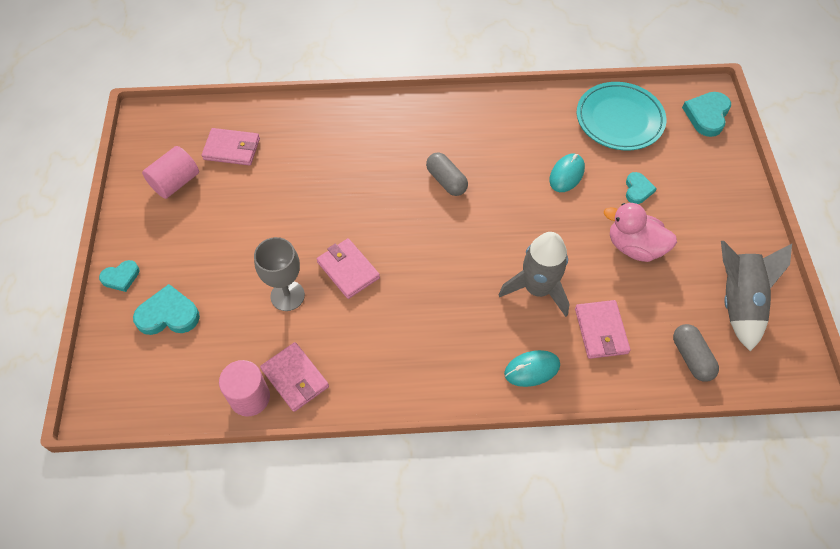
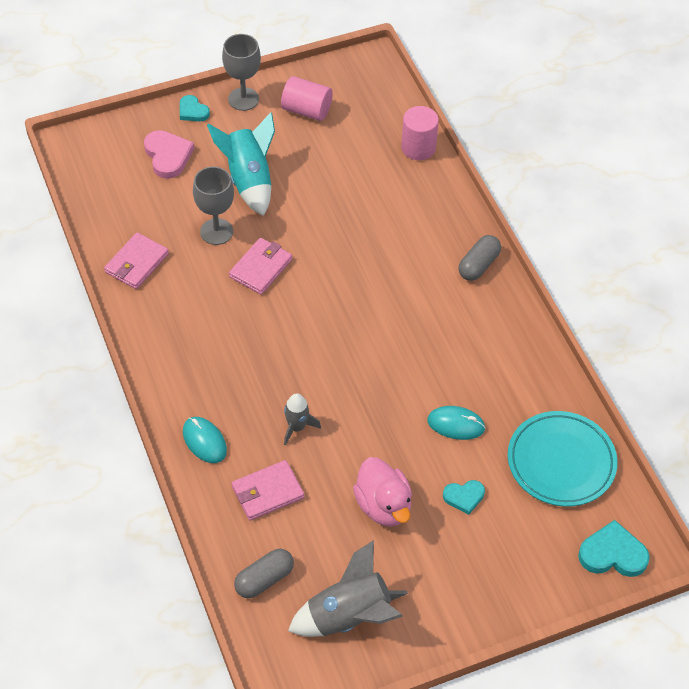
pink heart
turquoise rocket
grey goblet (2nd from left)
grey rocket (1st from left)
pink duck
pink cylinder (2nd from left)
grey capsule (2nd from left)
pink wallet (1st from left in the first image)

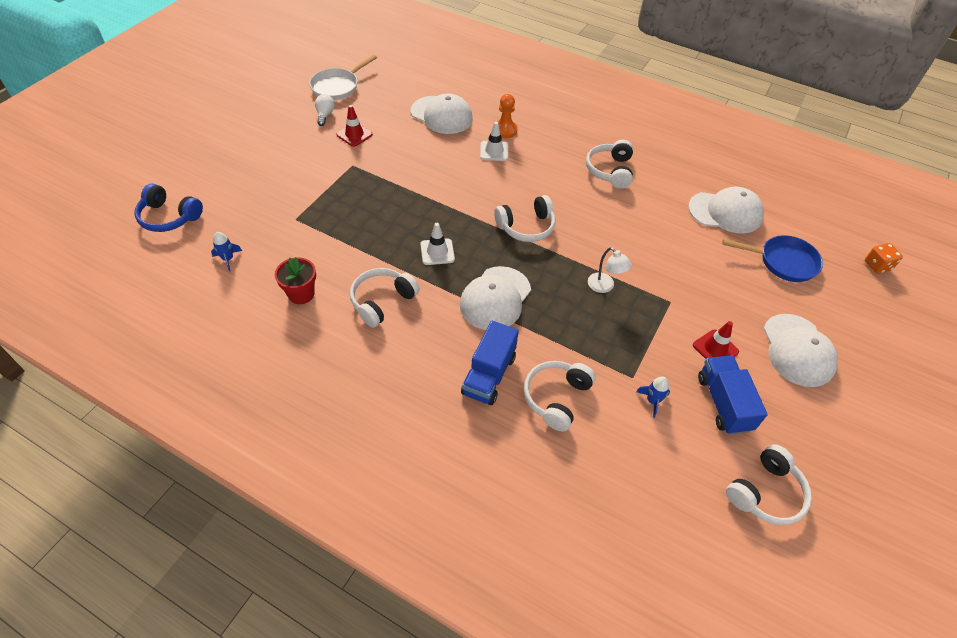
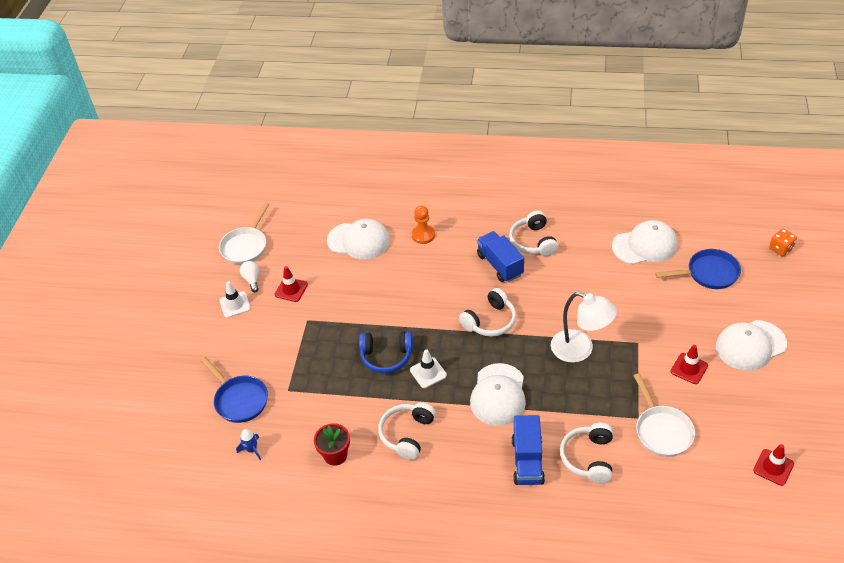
blue pan (1st from left)
white traffic cone (1st from left)
blue headphones
blue truck (1st from left)
white lamp
white pan (2nd from left)
white cap (4th from left)
red traffic cone (3rd from left)

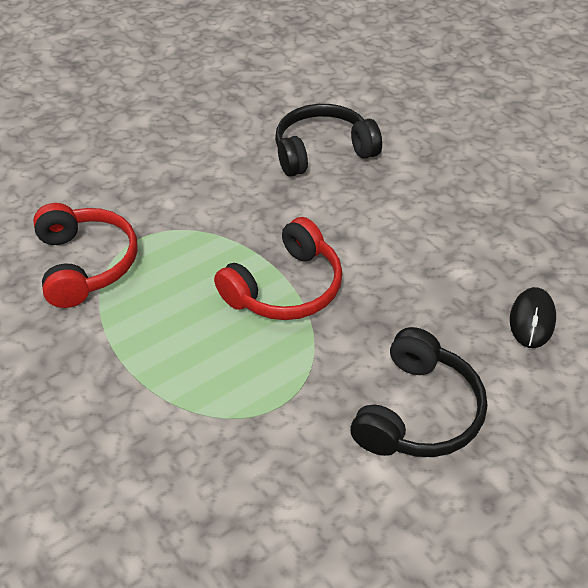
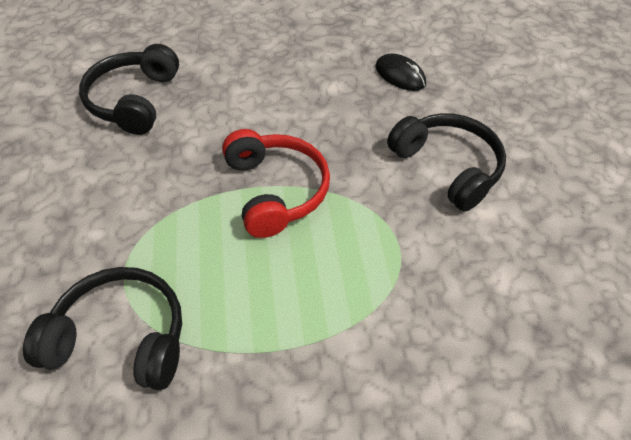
black headphones (1st from left)

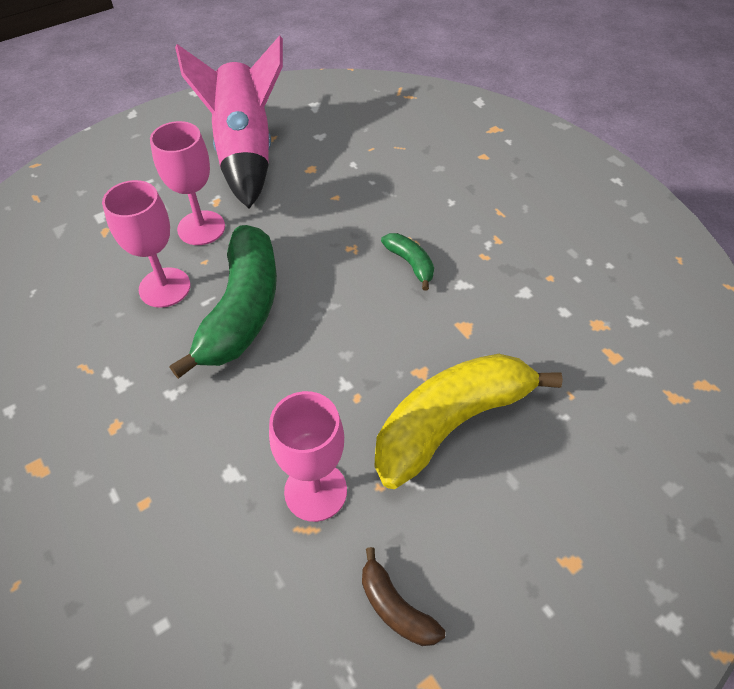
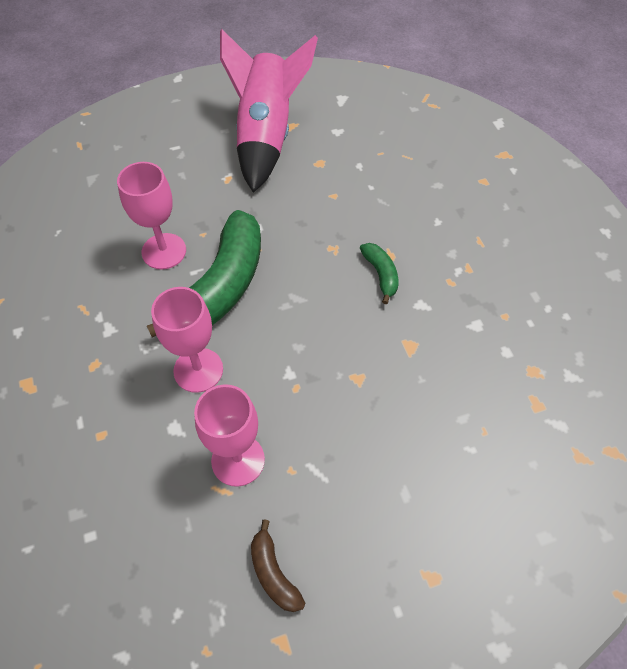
pink goblet (2nd from left)
yellow banana

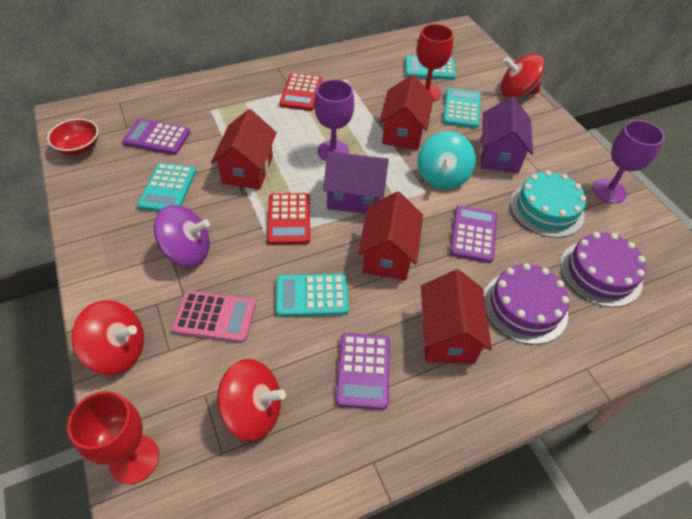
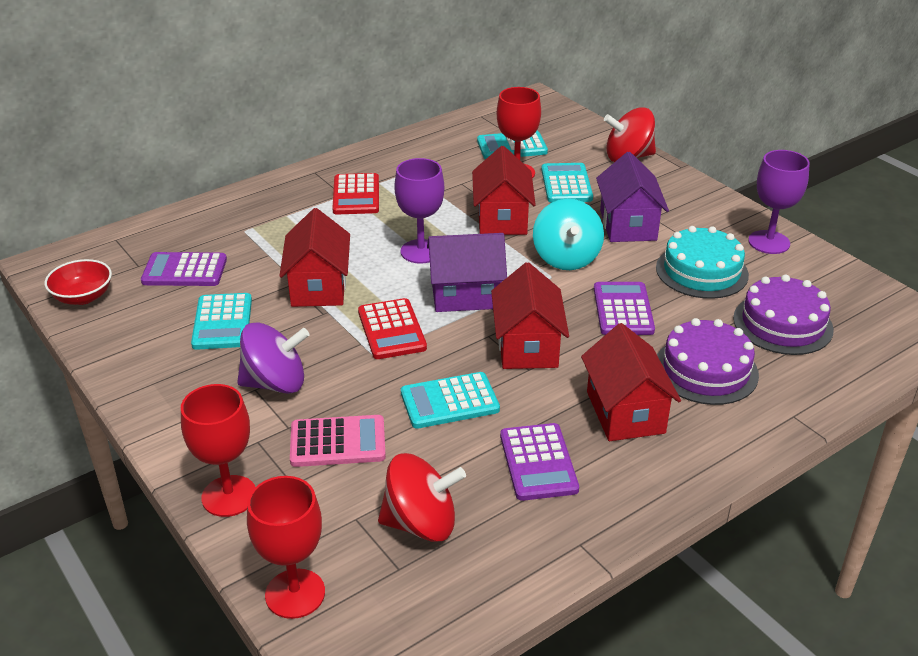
red goblet (1st from left)

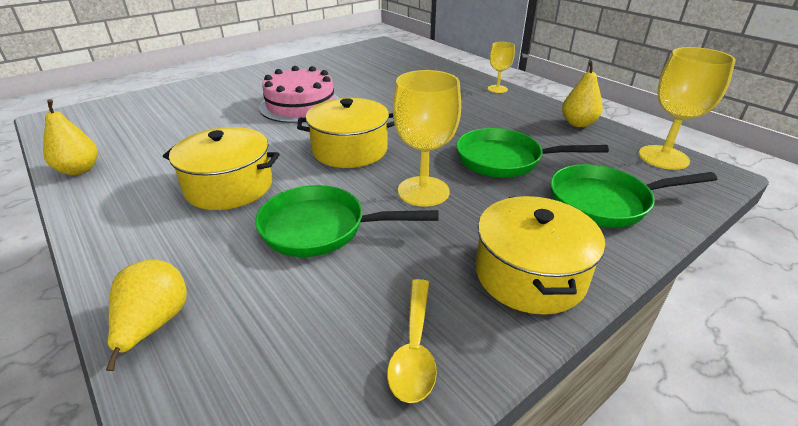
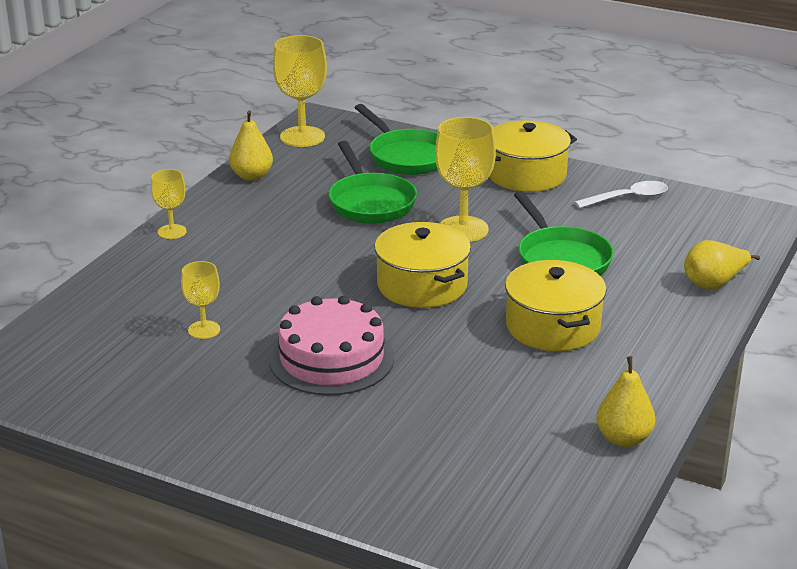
yellow goblet (2nd from left)
white spoon

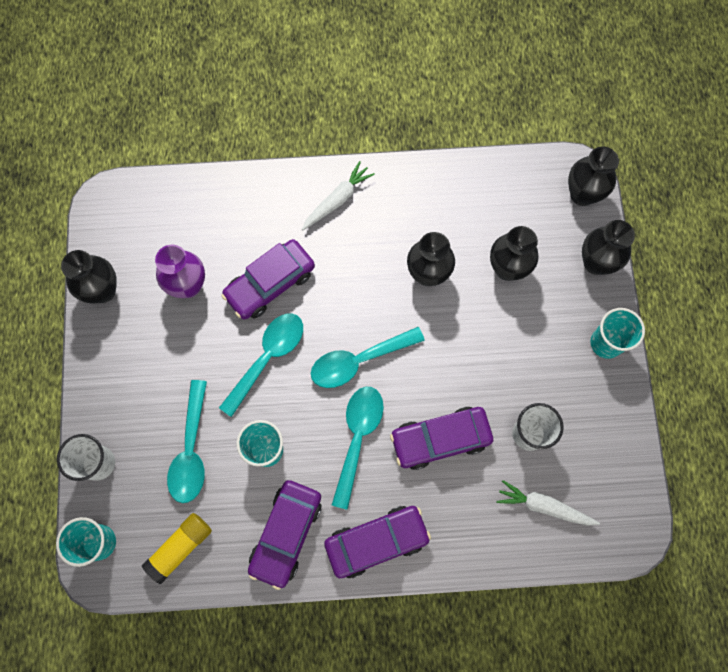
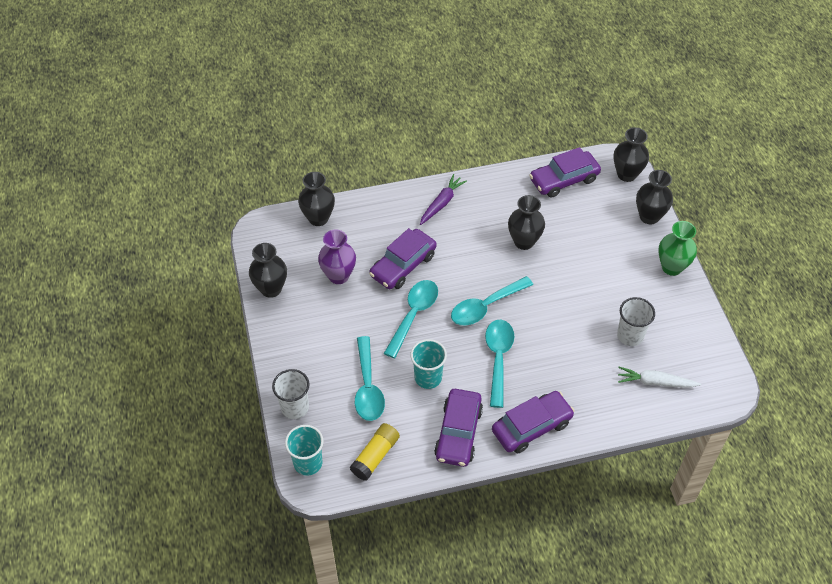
black vase (2nd from left)
purple carrot
purple car (4th from left)
green vase

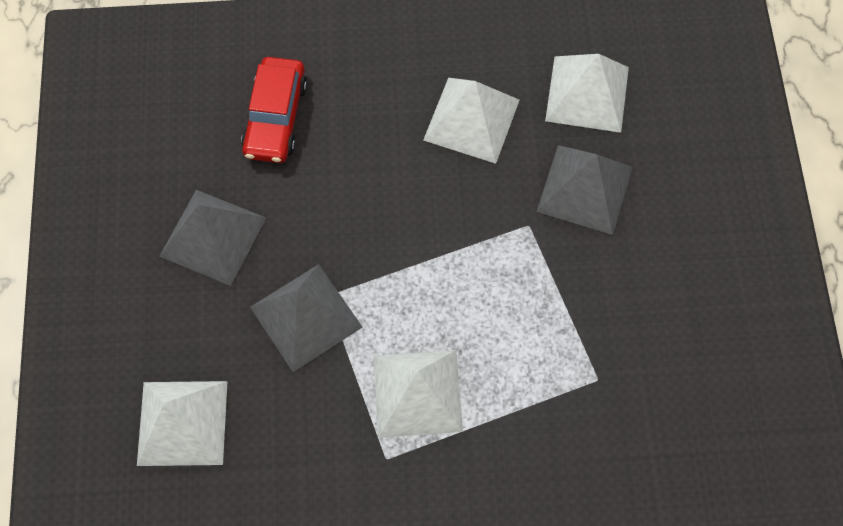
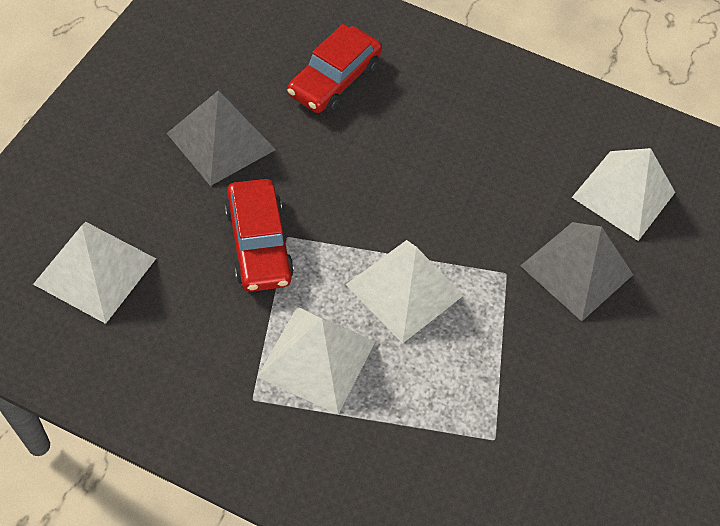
red car (1st from left)
white pyramid (3rd from left)

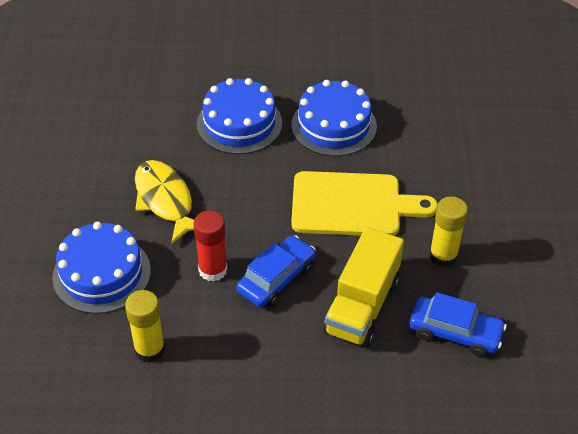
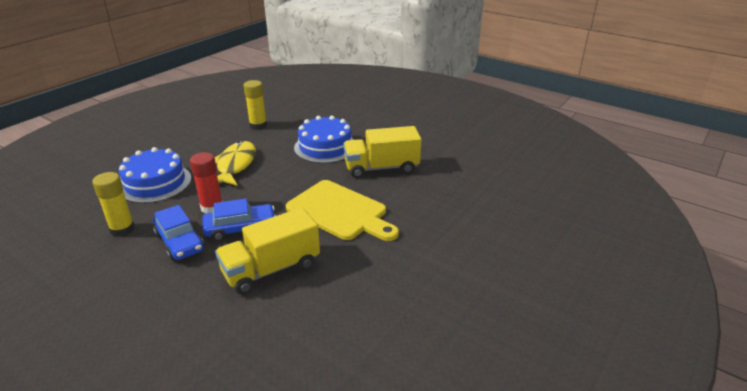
blue car (1st from left)
yellow glue stick (2nd from left)
yellow truck (2nd from left)

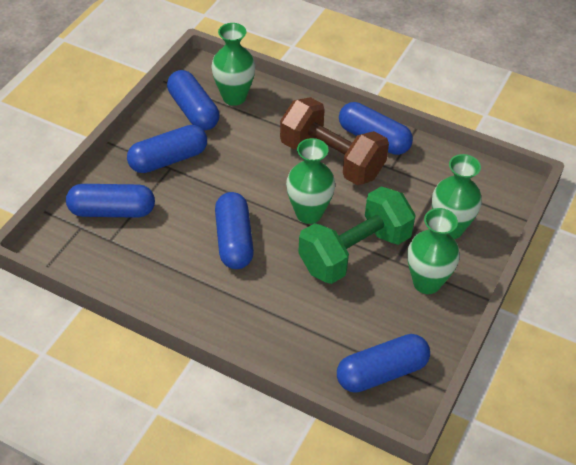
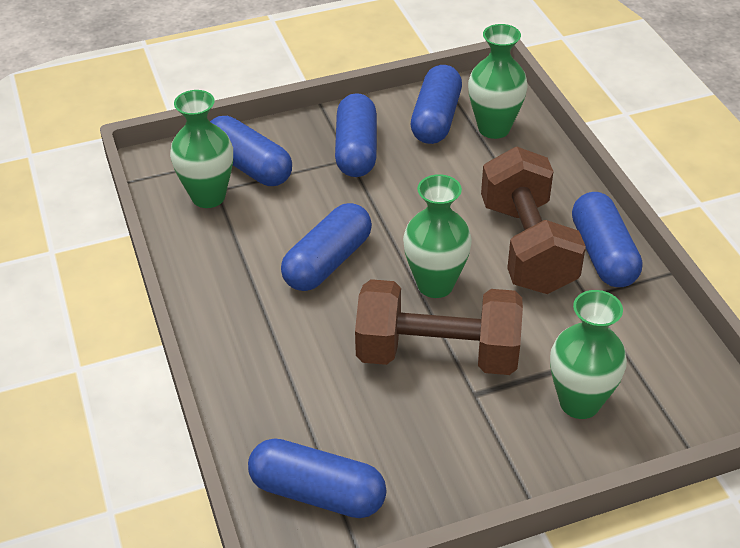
green vase (1st from left)
blue capsule (4th from left)
brown dumbbell (1st from left)

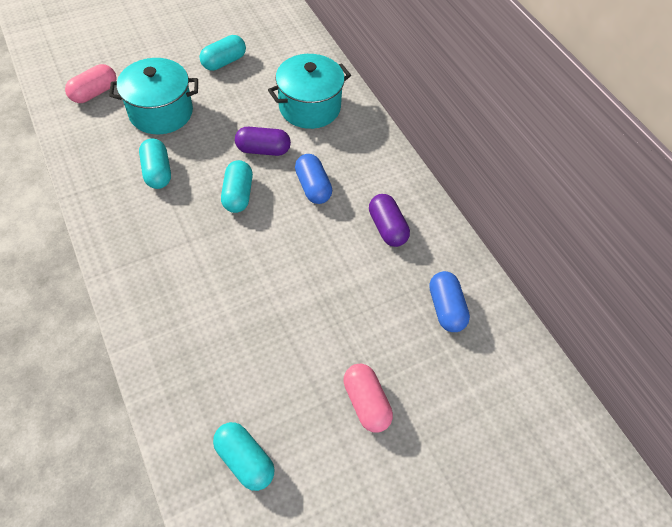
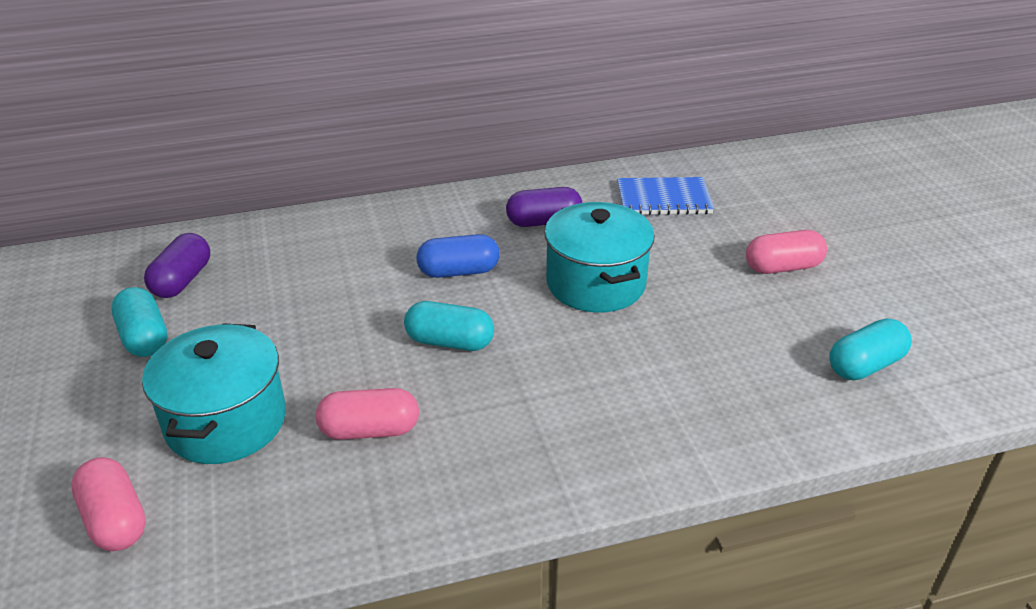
purple capsule (1st from left)
pink capsule (2nd from left)
turquoise pot (2nd from left)
blue notebook

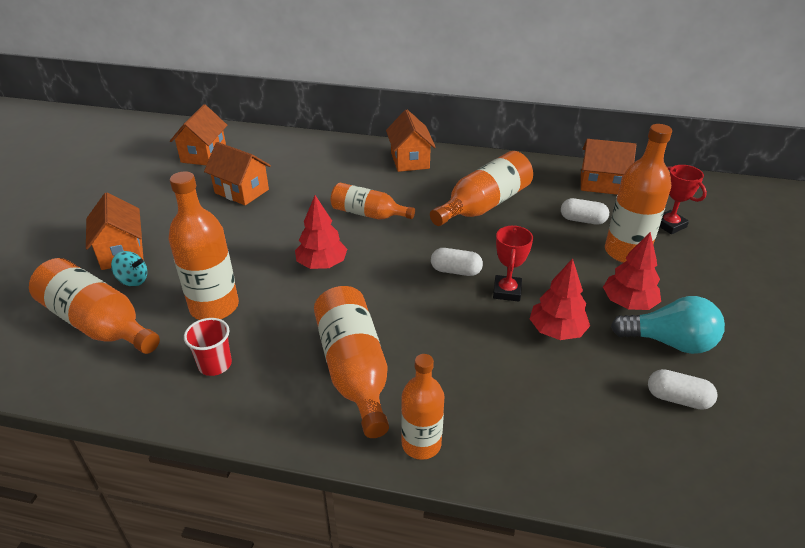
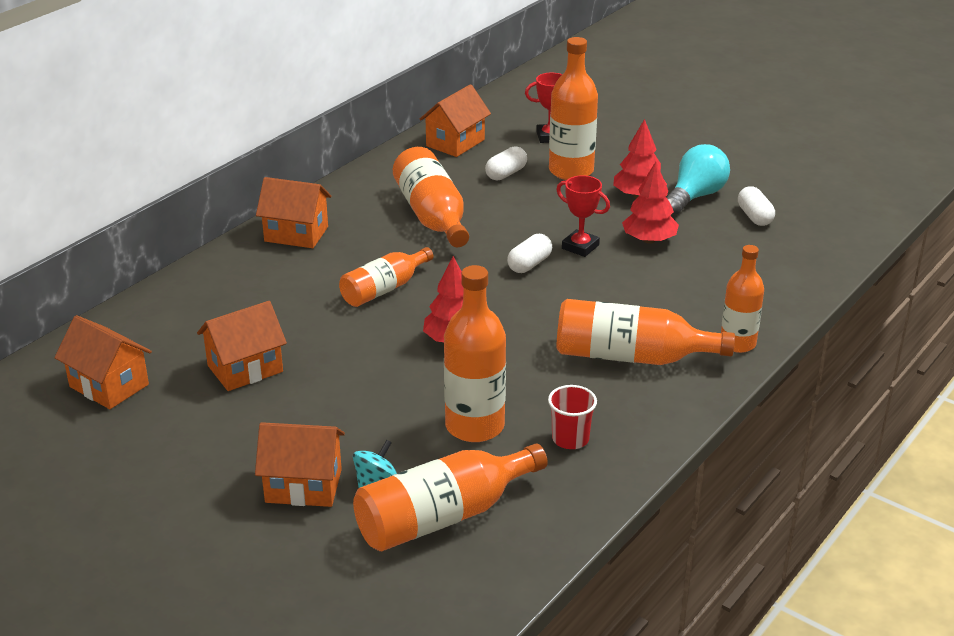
white capsule (3rd from left)

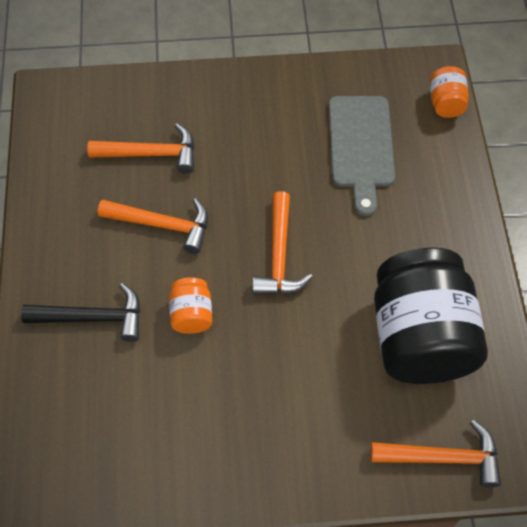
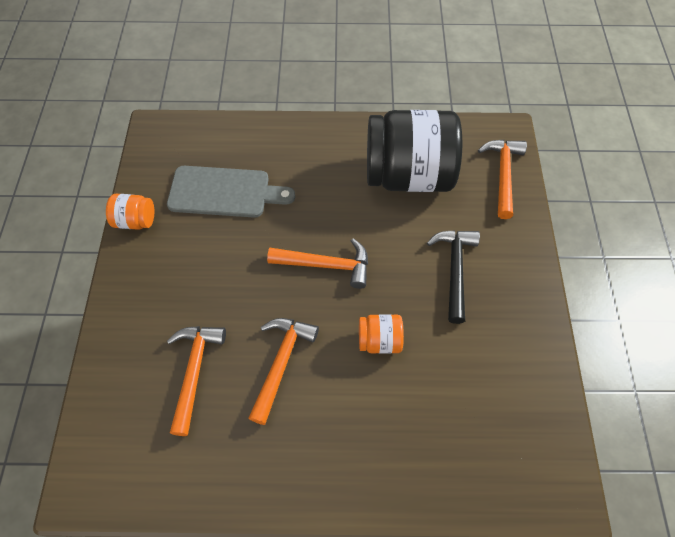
orange jar (1st from left)
black hammer

